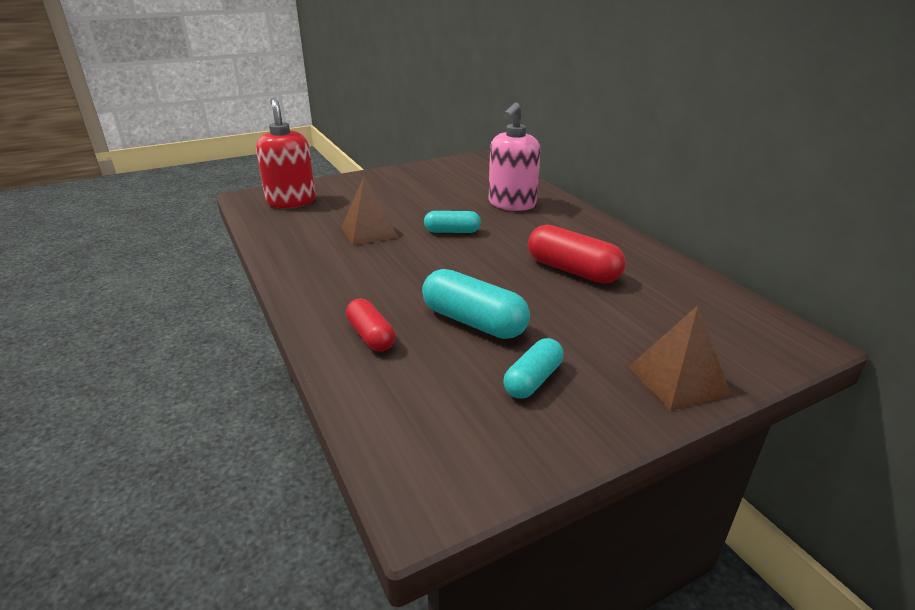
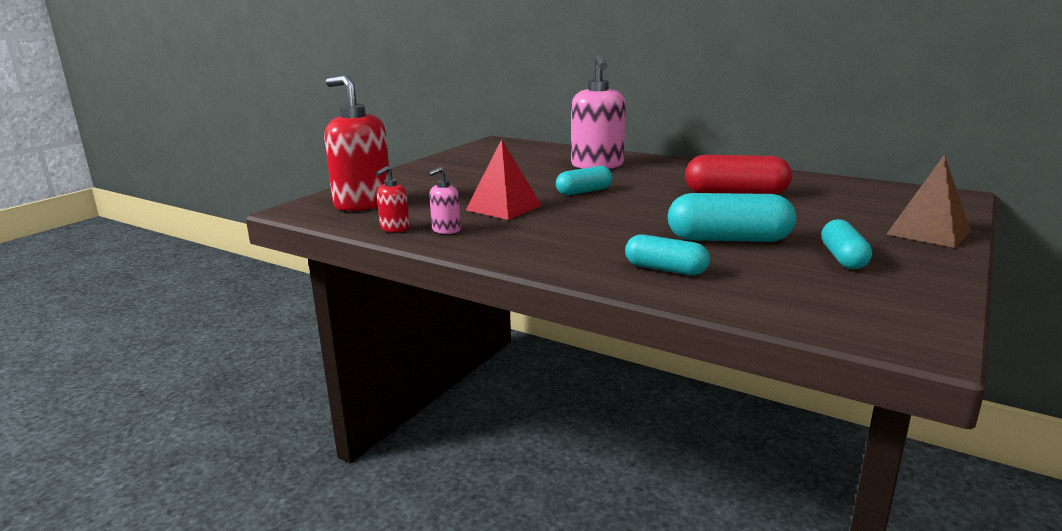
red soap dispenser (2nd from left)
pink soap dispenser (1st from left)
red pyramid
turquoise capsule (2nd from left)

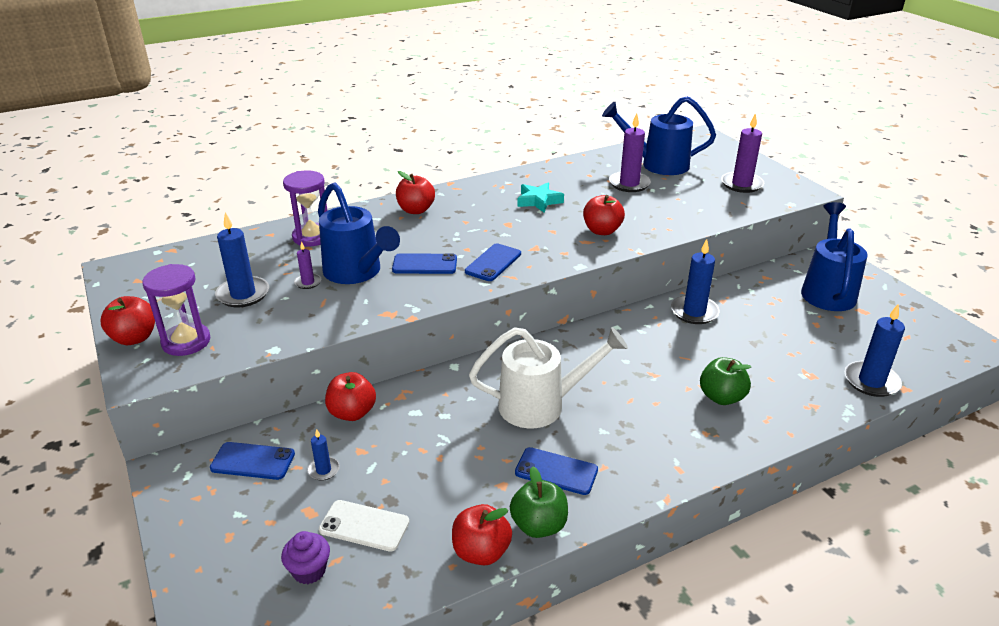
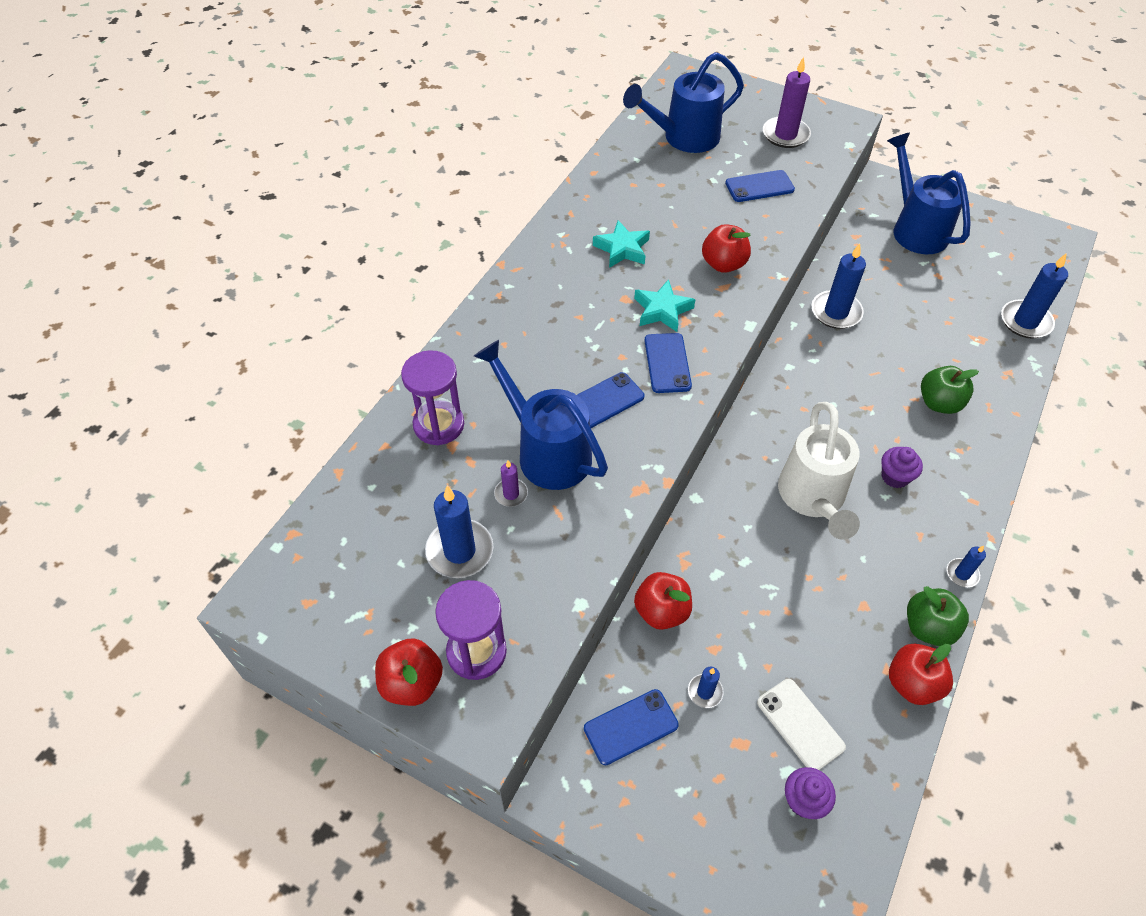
blue watering can (1st from left)
turquoise star (2nd from left)
blue phone (4th from left)
white phone
white watering can
purple cupcake (2nd from left)
blue candle (4th from left)
red apple (3rd from left in the first image)
purple candle (2nd from left in the first image)

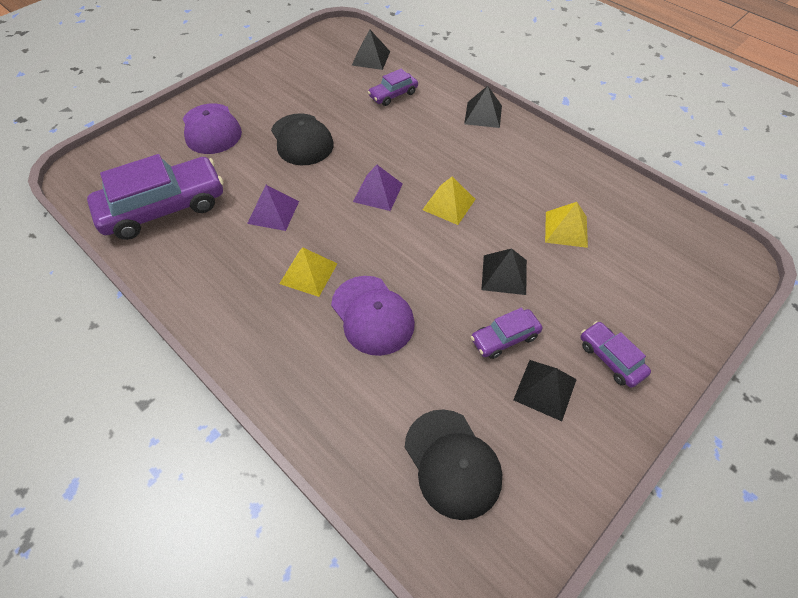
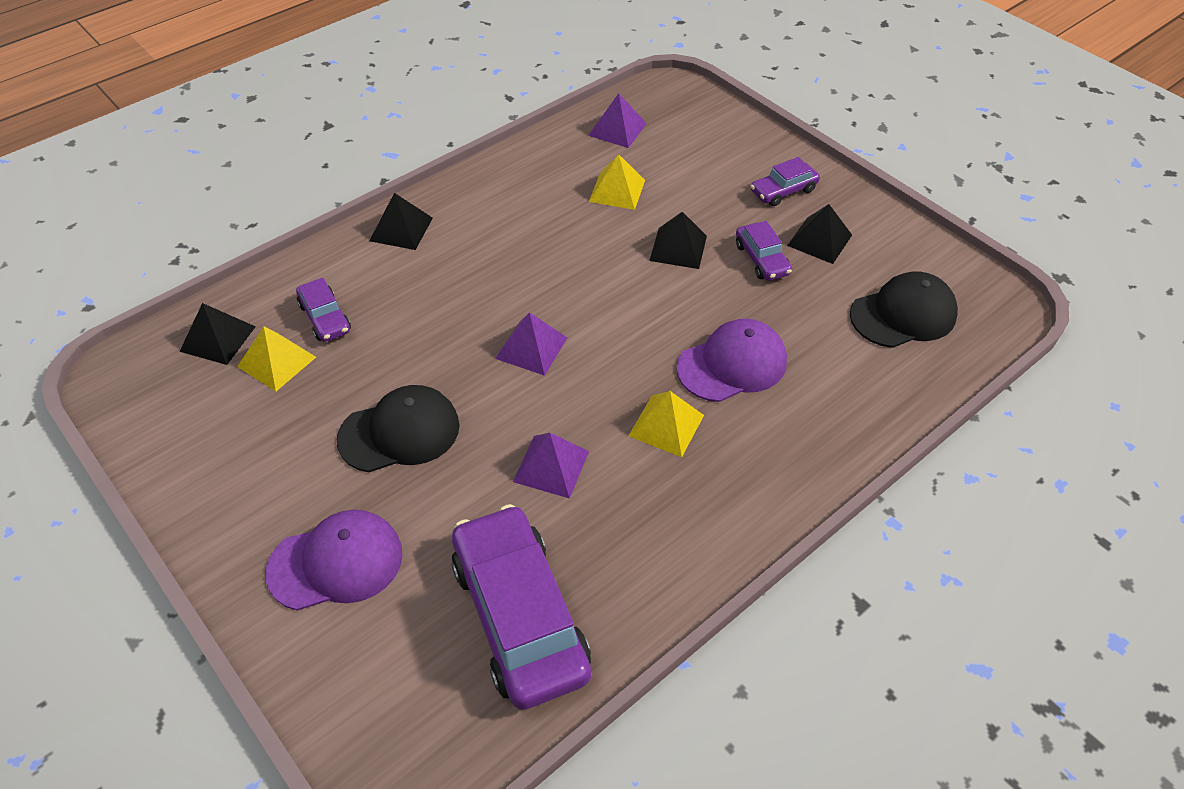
yellow pyramid (1st from left)
purple pyramid (3rd from left)

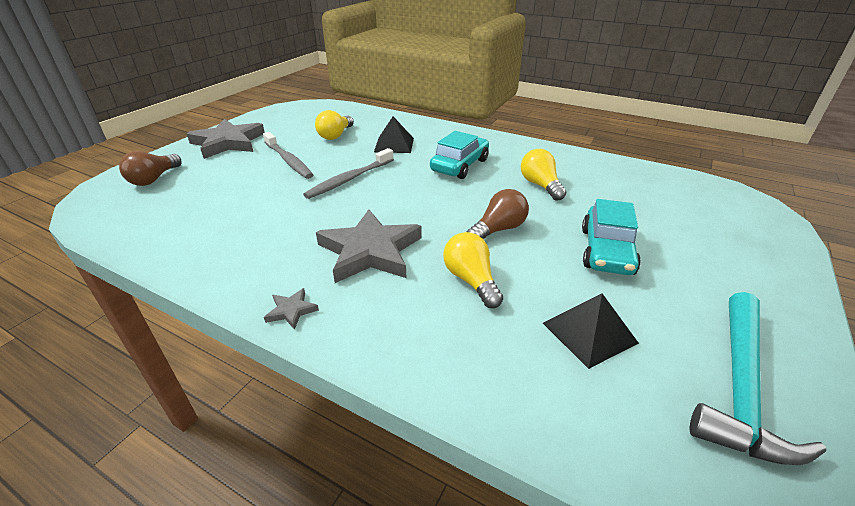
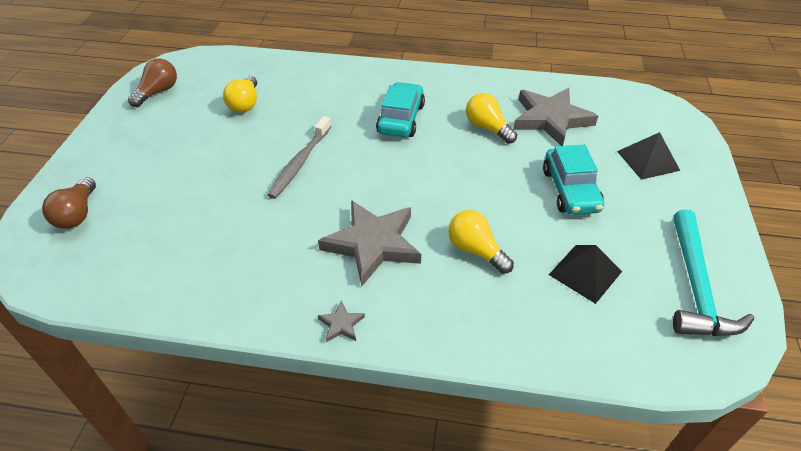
brown light bulb (2nd from left)
grey star (3rd from left)
black pyramid (2nd from left)
grey toothbrush (1st from left in the first image)

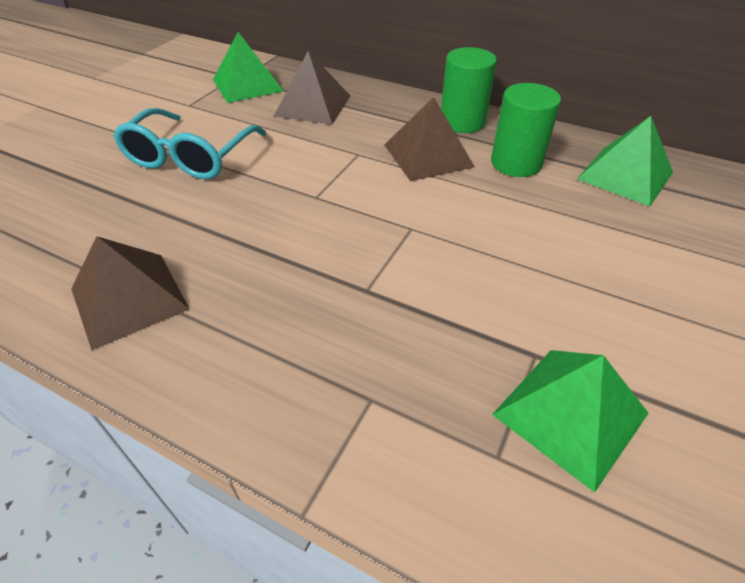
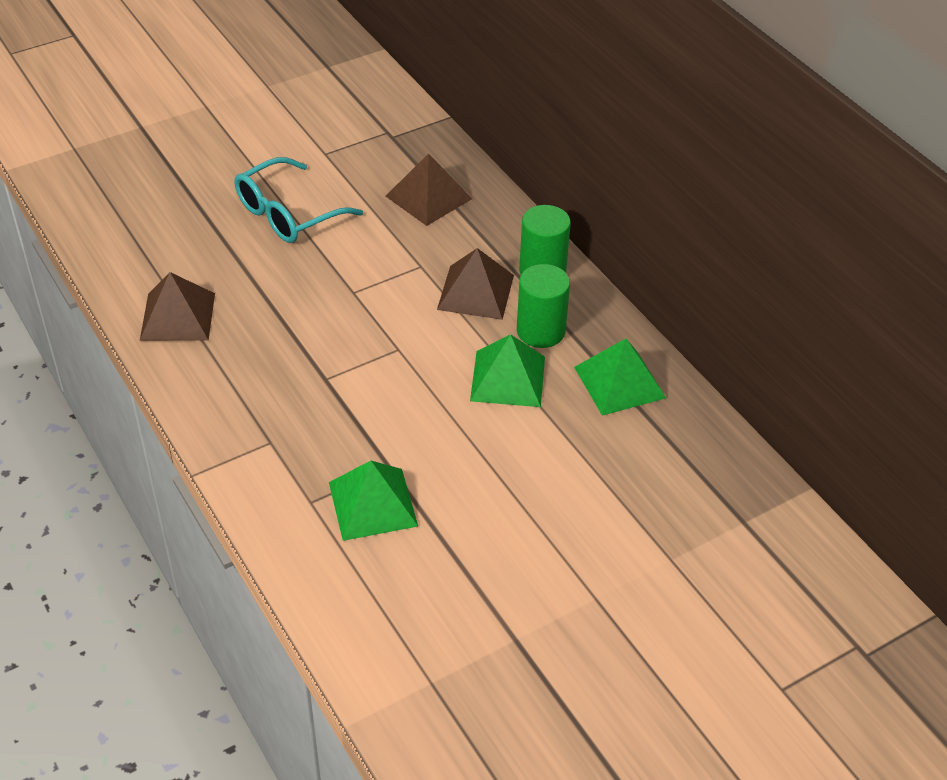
green pyramid (2nd from left)

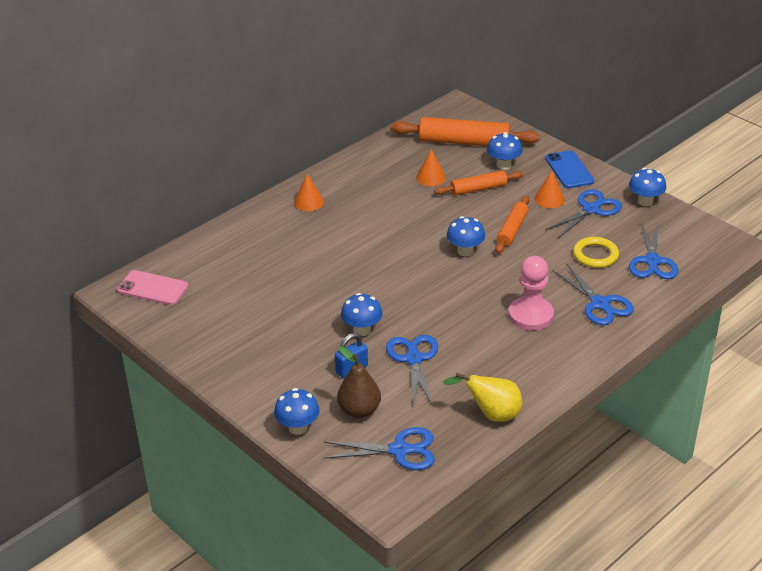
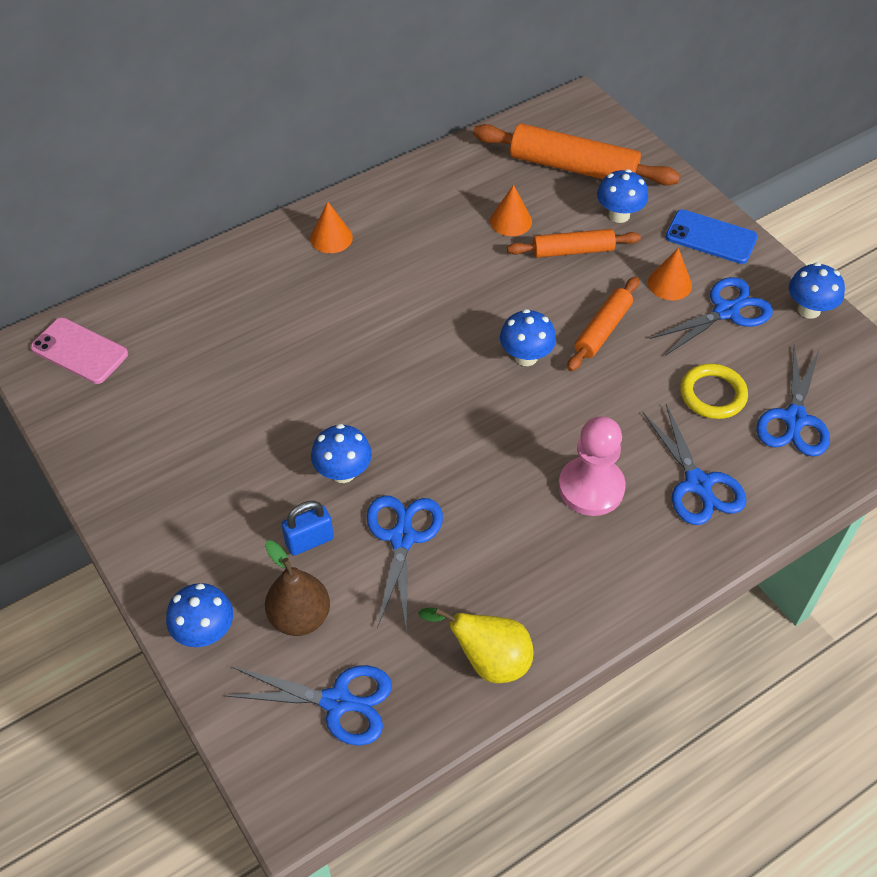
blue phone

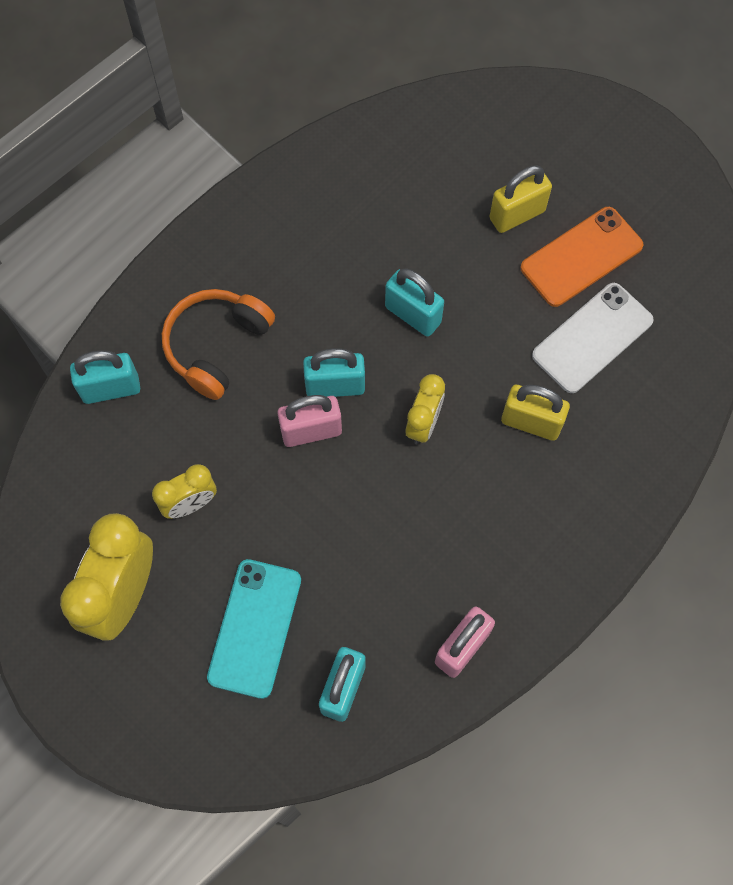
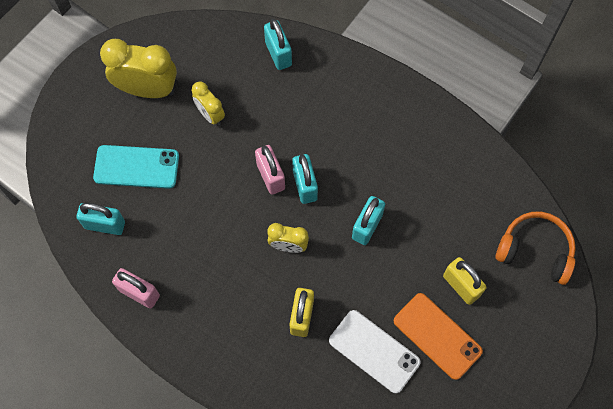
orange headphones

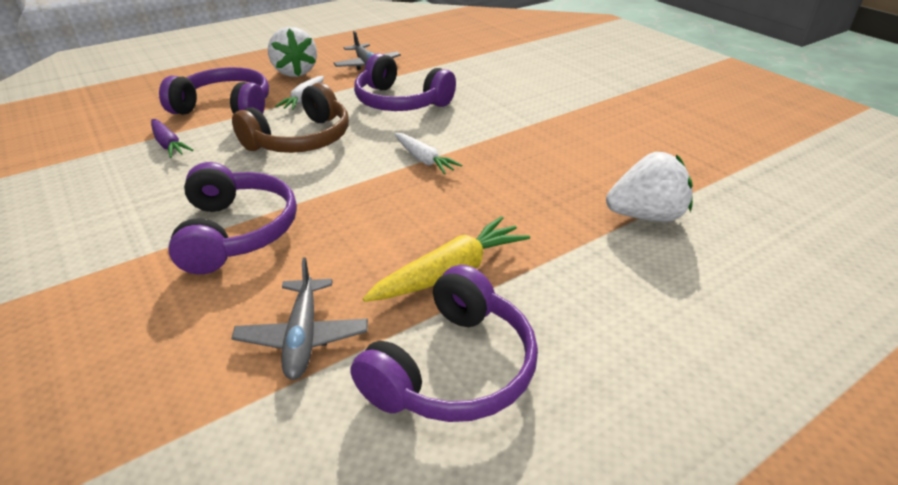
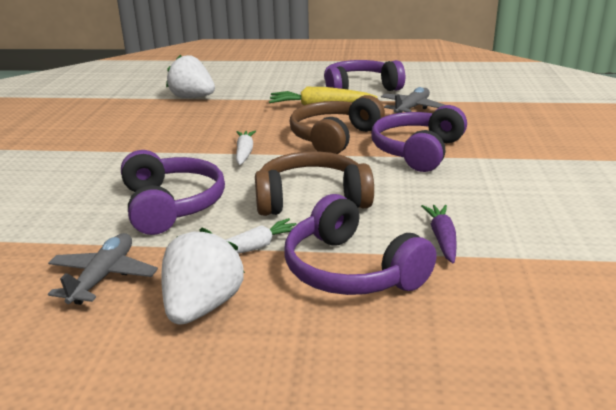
brown headphones (2nd from left)

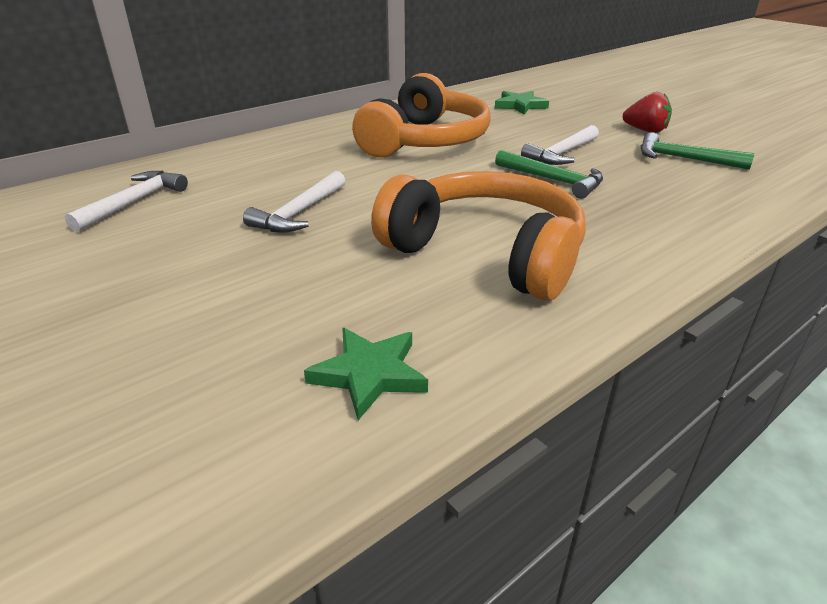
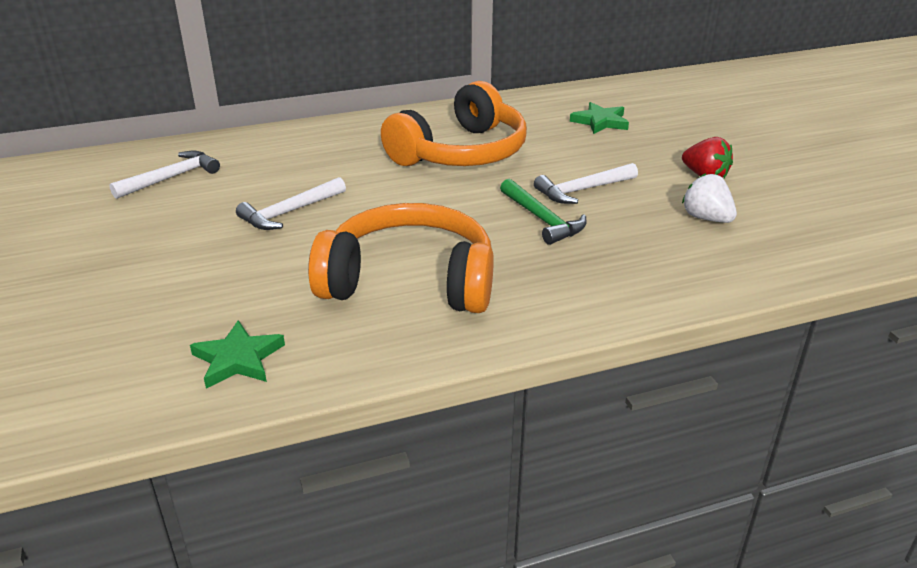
orange headphones (1st from left)
white strawberry

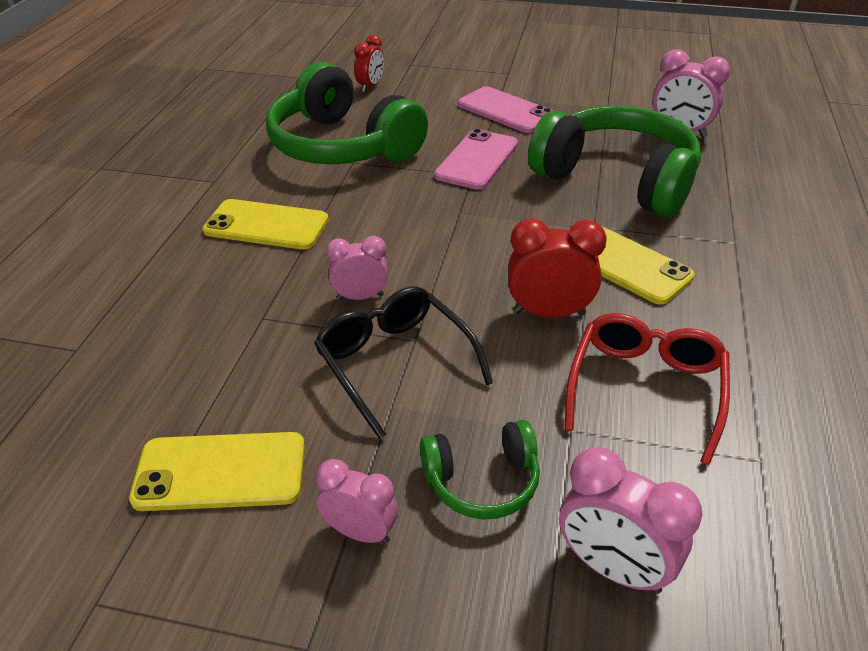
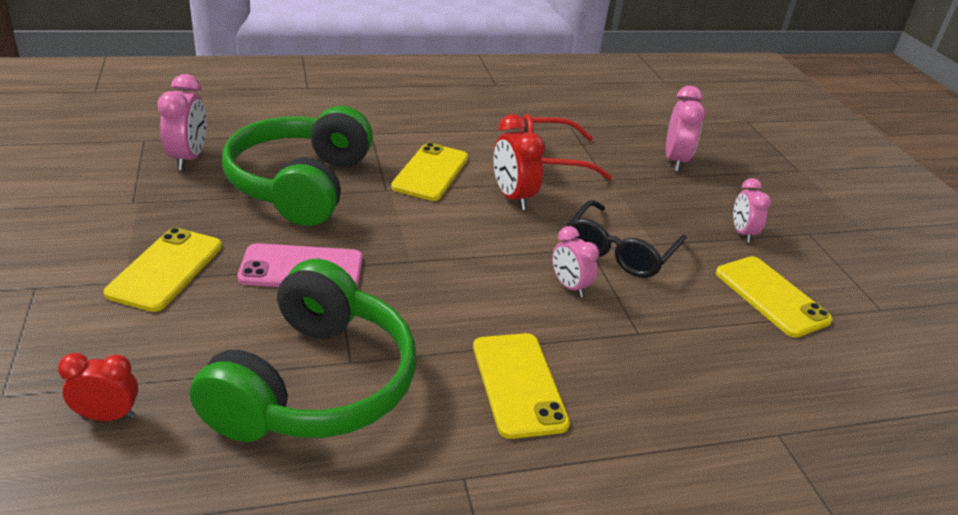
yellow phone (1st from left)
green headphones (2nd from left in the first image)

